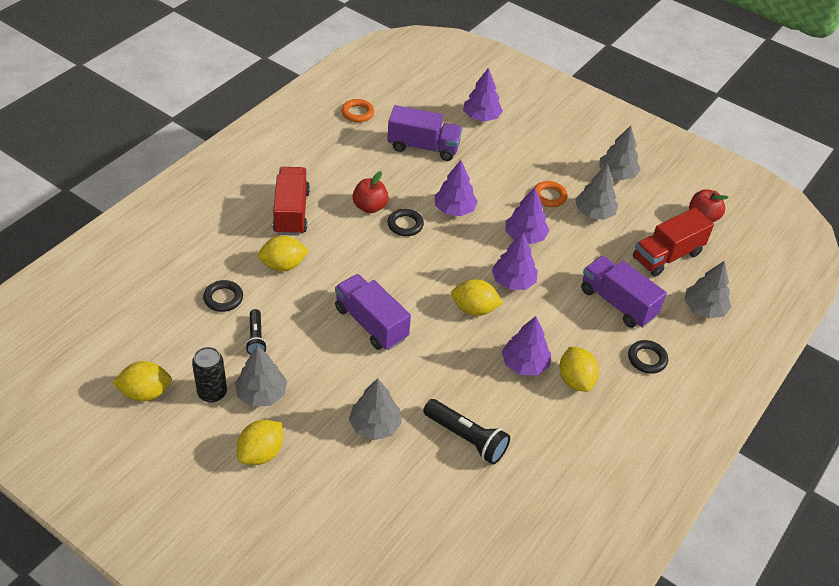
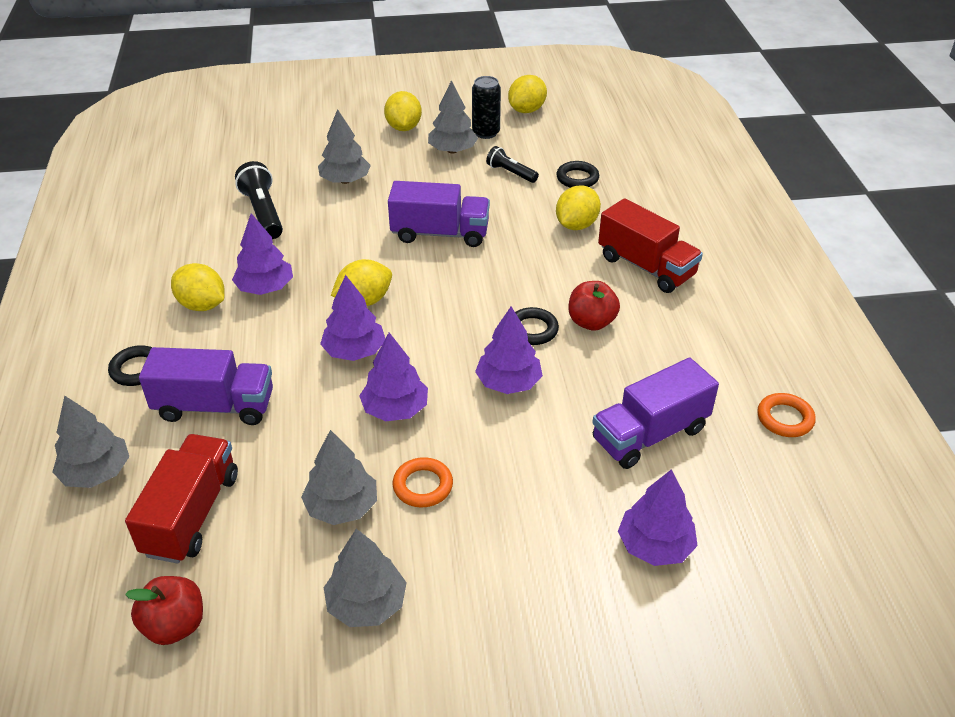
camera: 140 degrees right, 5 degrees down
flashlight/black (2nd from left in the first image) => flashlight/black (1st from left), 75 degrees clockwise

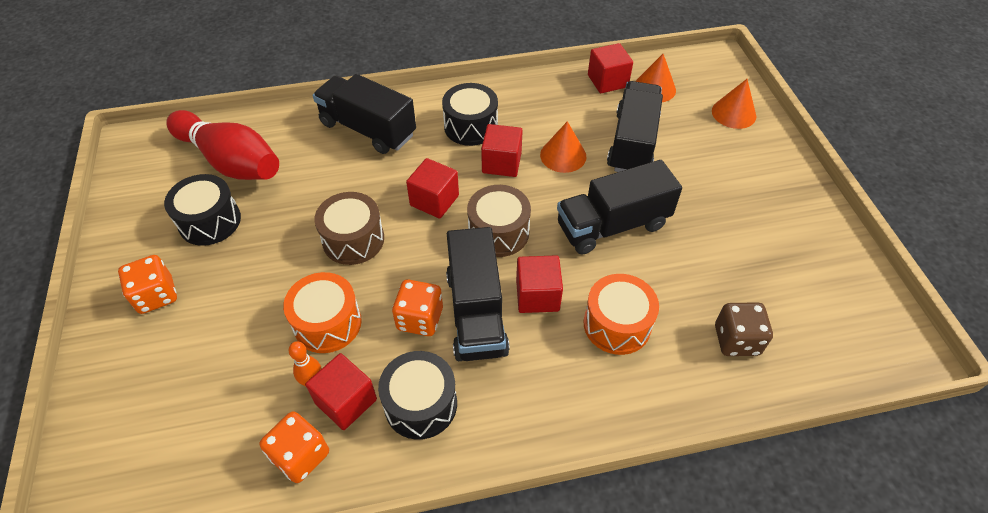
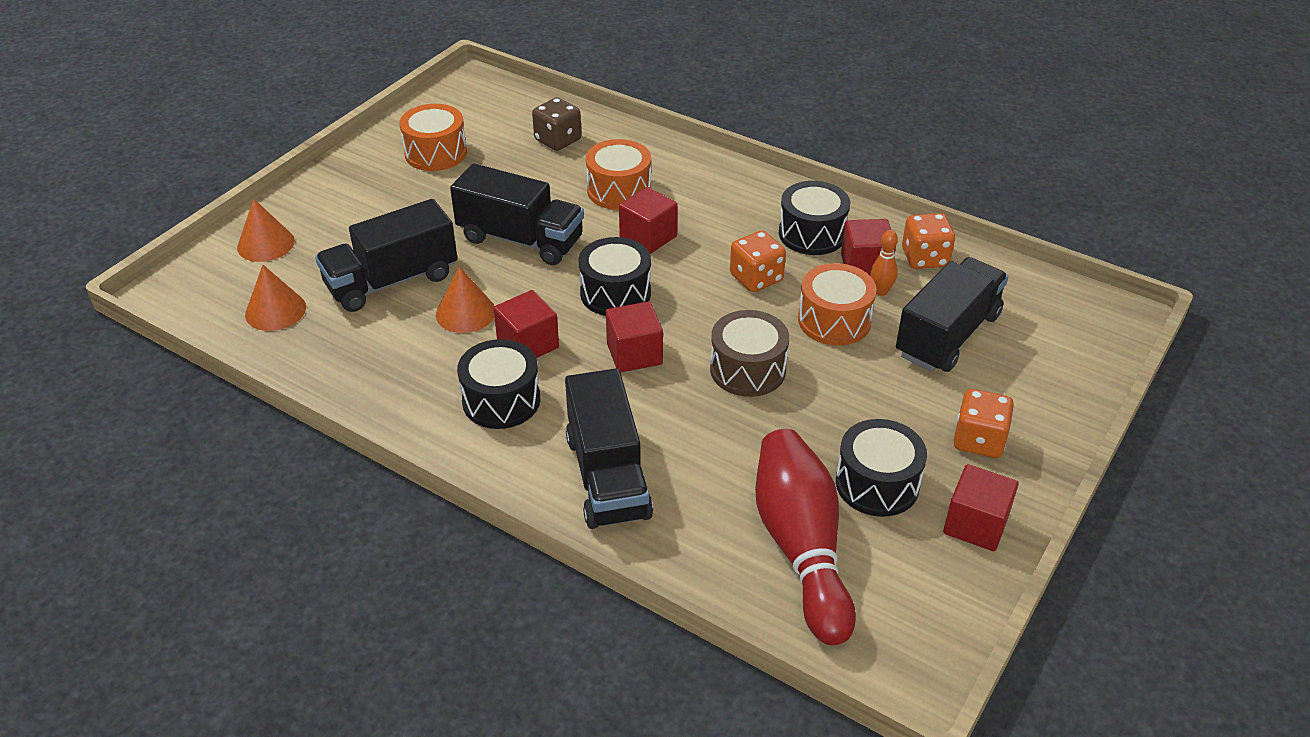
camera: 135 degrees left, 10 degrees down
truck/black (2nd from left in the first image) => truck/black (4th from left), moved
drum/brown (2nd from left) => drum/black (2nd from left)
cube/red (5th from left), moved
nothing => drum/orange (1st from left)

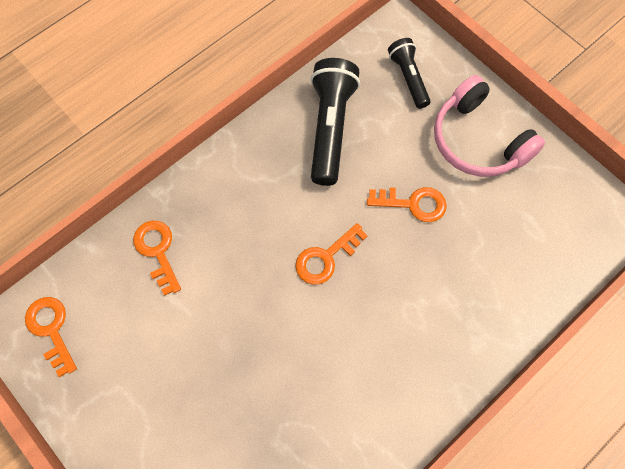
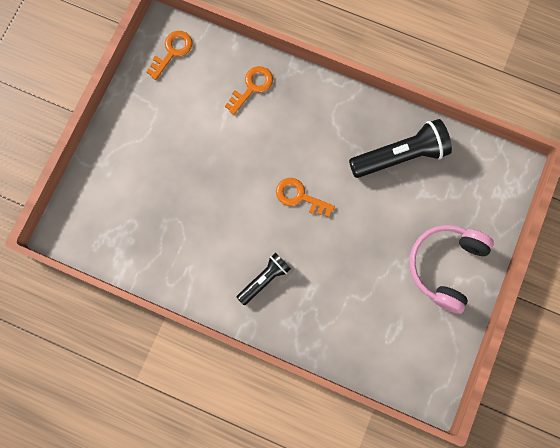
camera: 65 degrees right, 10 degrees up
key/orange (4th from left) => nothing
flashlight/black (2nd from left in the first image) => flashlight/black (1st from left), moved

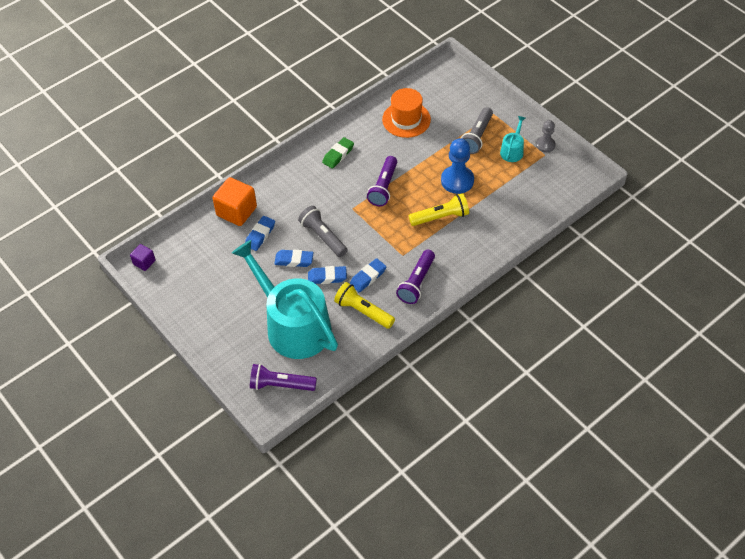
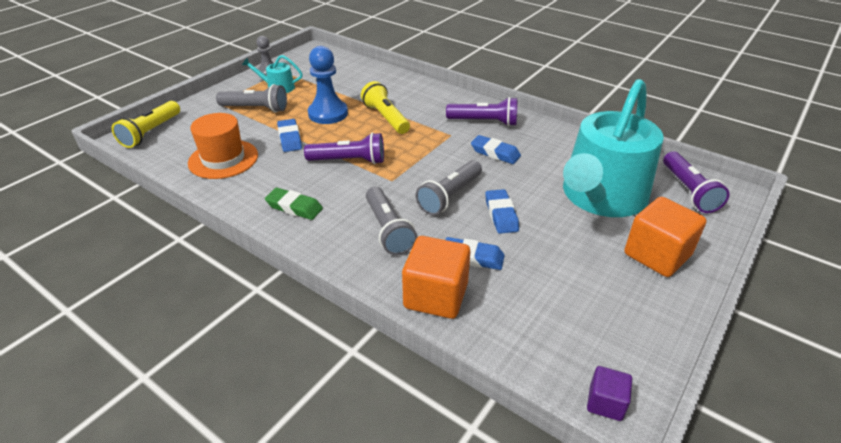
camera: 105 degrees left, 15 degrees down
eraser/blue (3rd from left in the first image) => eraser/blue (1st from left), moved
flashlight/yellow (1st from left), moved
nothing => flashlight/grey (2nd from left)
nothing => cube/orange (2nd from left)

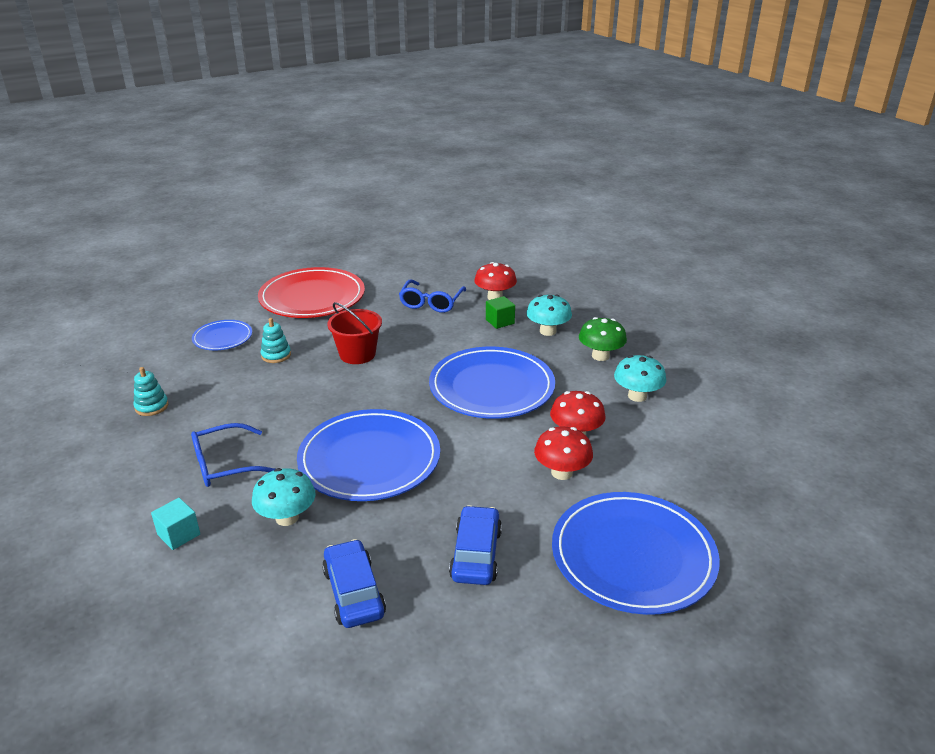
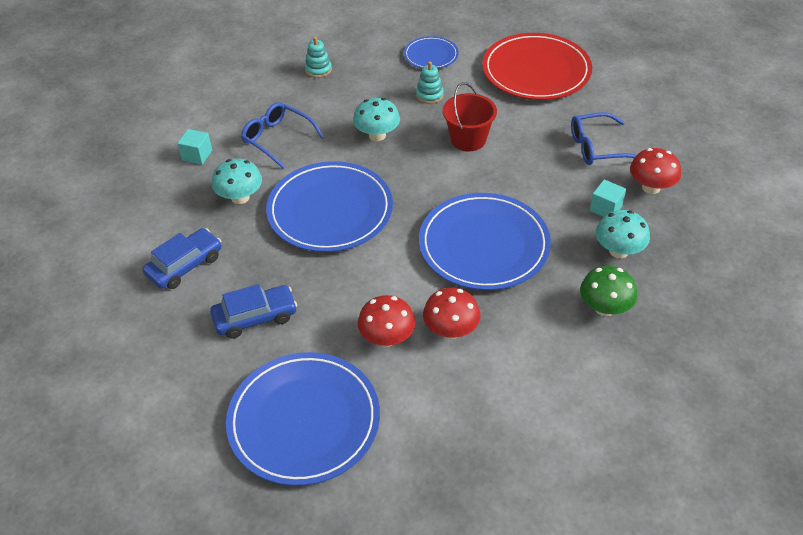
camera: 65 degrees right, 15 degrees up
cube/green => cube/turquoise (2nd from left)
mushroom/turquoise (3rd from left in the first image) => mushroom/turquoise (2nd from left), moved

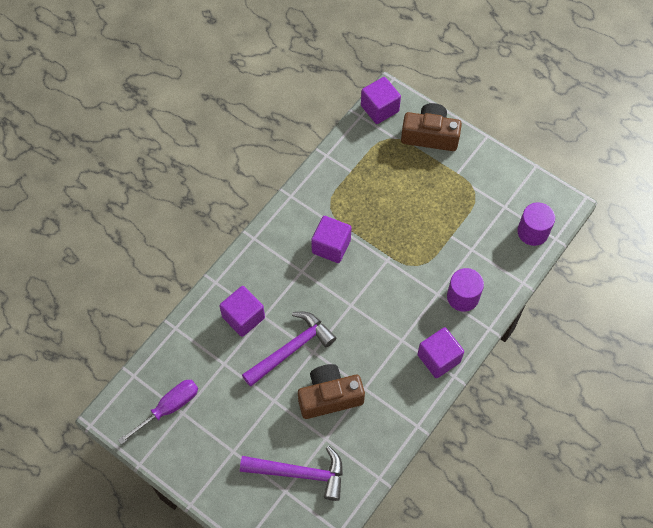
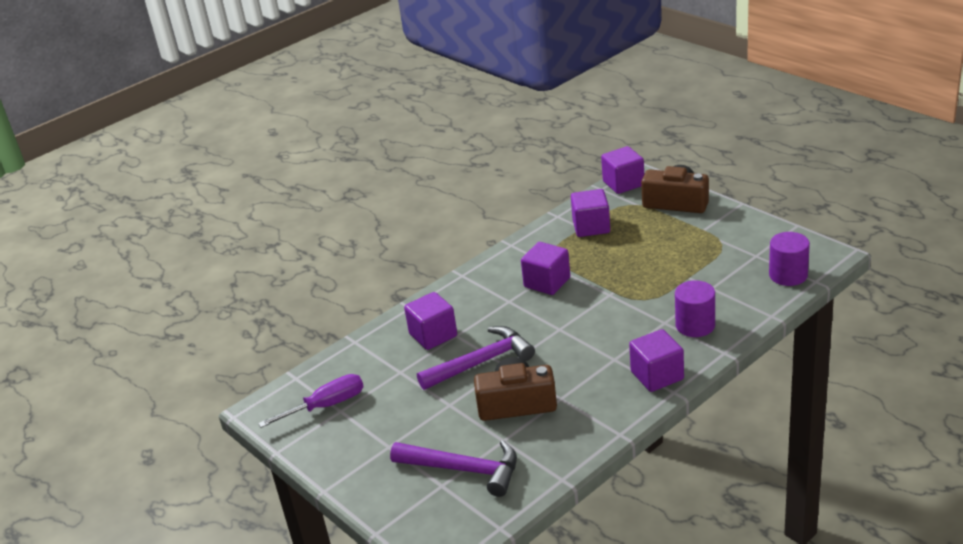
camera: 15 degrees right, 30 degrees down
nothing => cube/purple (3rd from left)

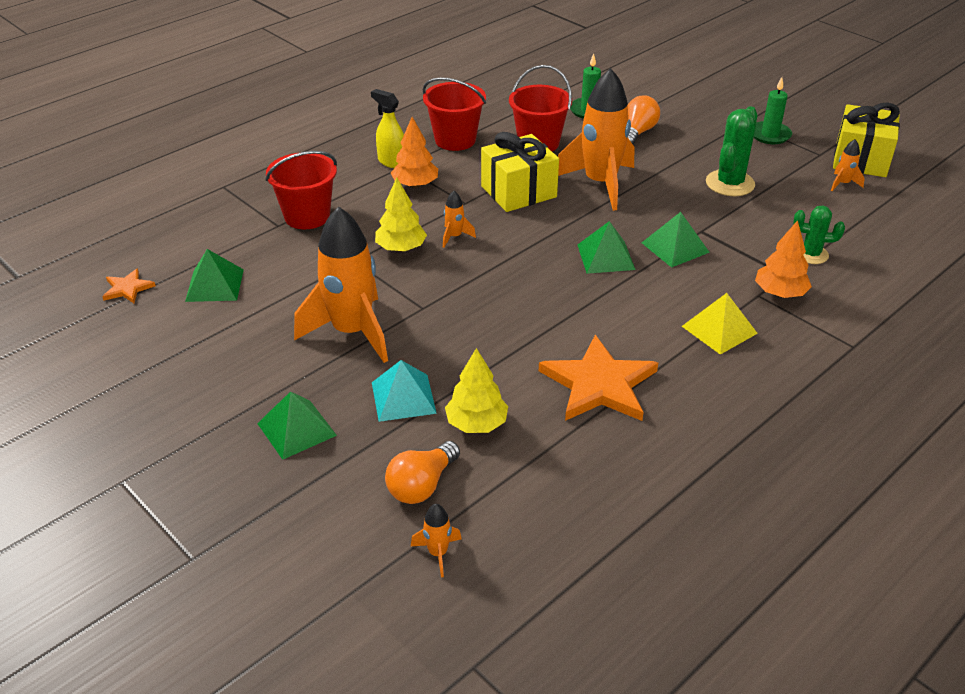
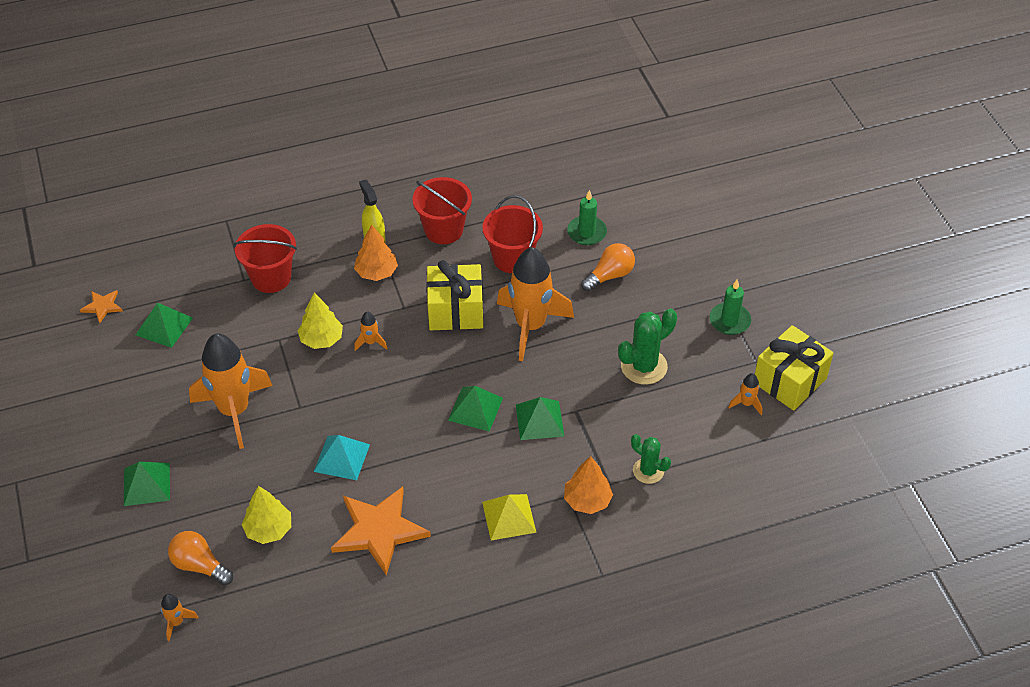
camera: 25 degrees right, 10 degrees up
pyramid/turquoise, moved
light bulb/orange (1st from left), 60 degrees clockwise

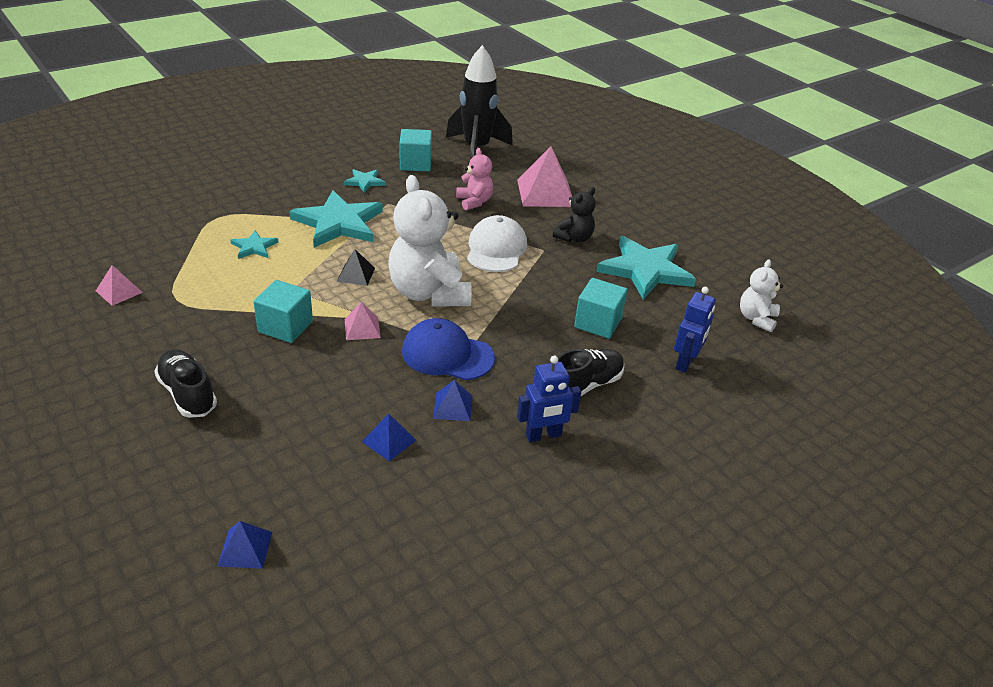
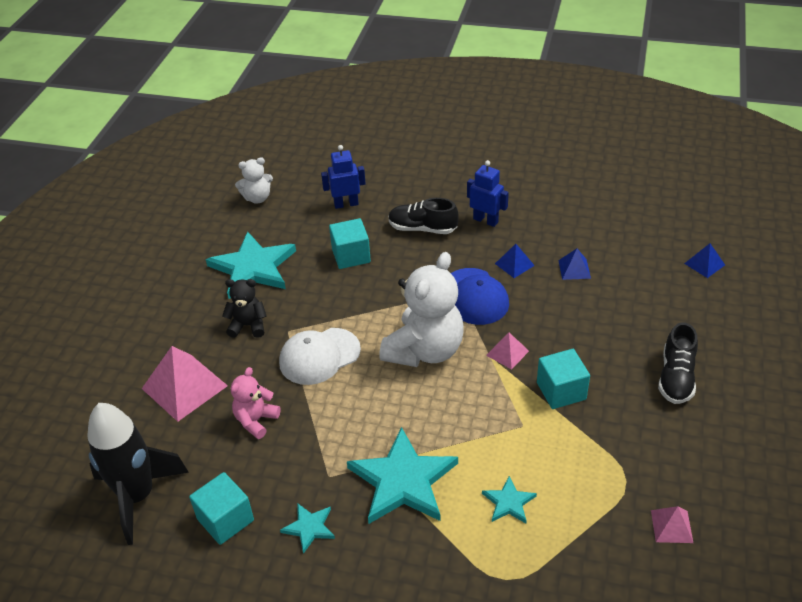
camera: 125 degrees left, 5 degrees up
pyramid/black => nothing

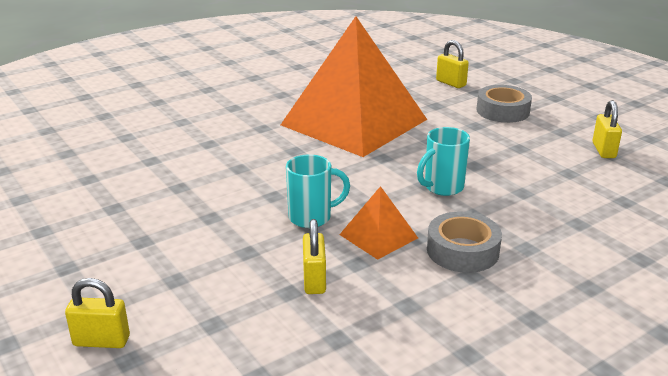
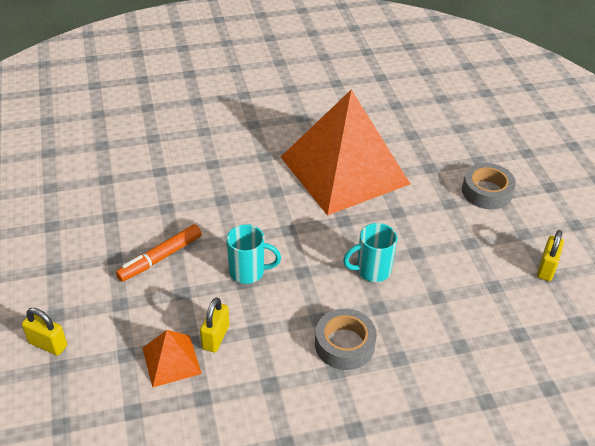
camera: 20 degrees right, 15 degrees up
pyramid/orange (2nd from left in the first image) => pyramid/orange (1st from left), moved
padlock/yellow (3rd from left) => nothing
nothing => marker/orange

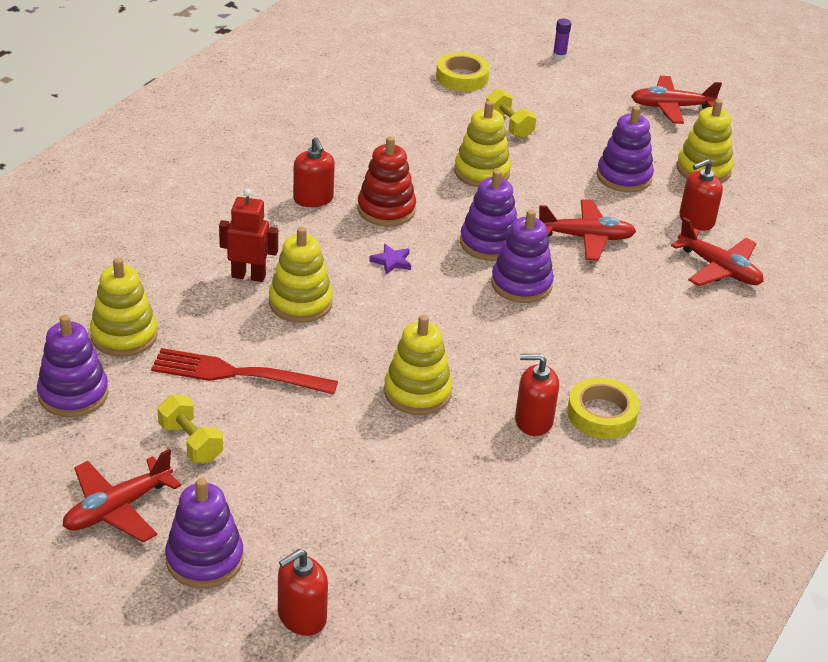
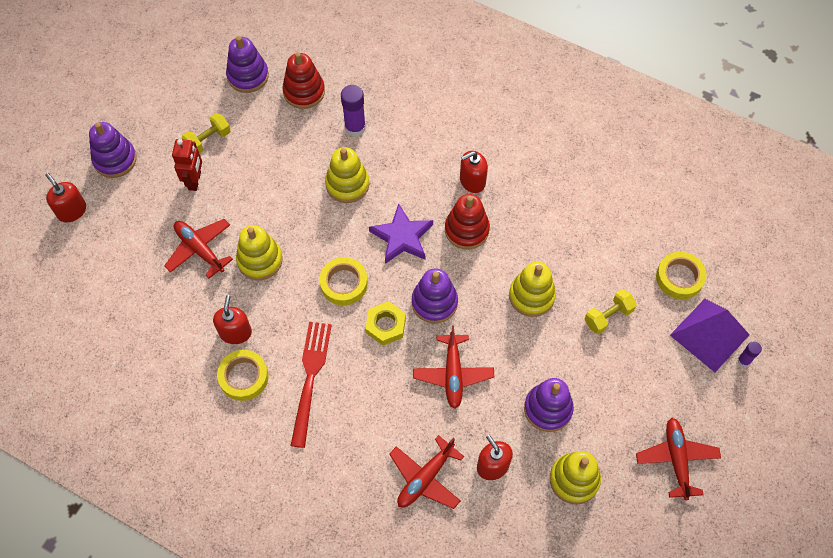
camera: 90 degrees right, 25 degrees up
plane/red (1st from left), moved
stacking toy/yellow (1st from left) => stacking toy/red (1st from left)
fork/red, moved
robot/red, moved
star/purple, x2.05
stacking toy/purple (4th from left) => nut/yellow
nothing => tape/yellow (2nd from left)
nothing => glue stick/purple (1st from left)
nothing => pyramid/purple

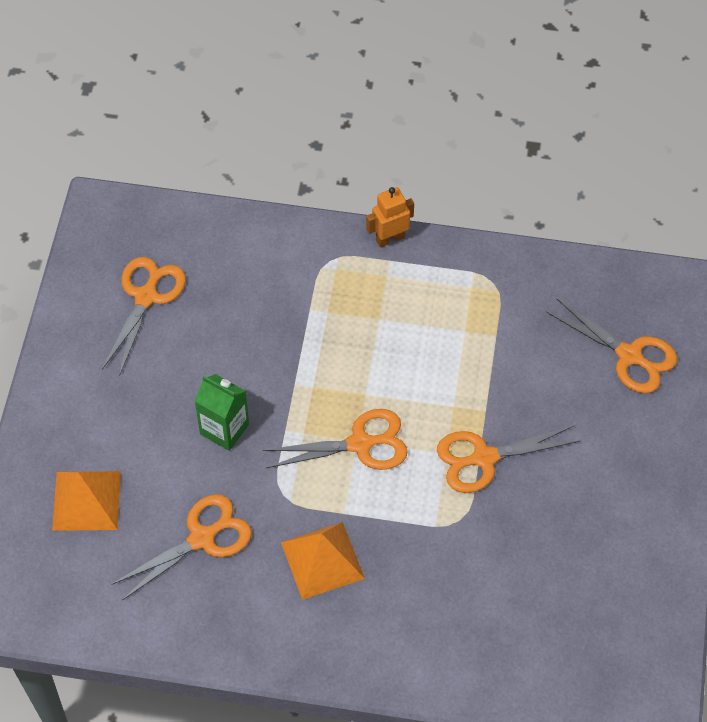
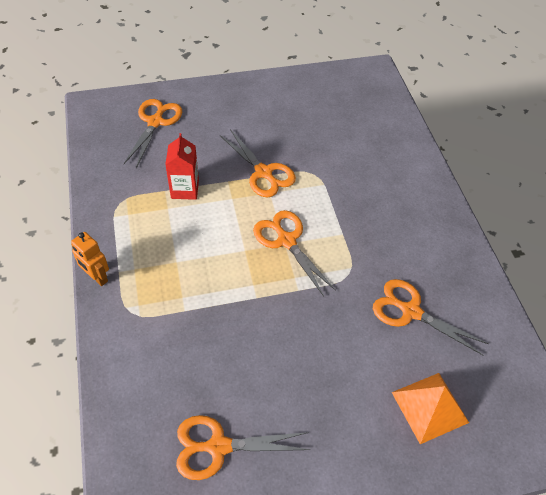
camera: 115 degrees left, 5 degrees down
carton/green => nothing
pyramid/orange (2nd from left) => nothing
nothing => carton/red

